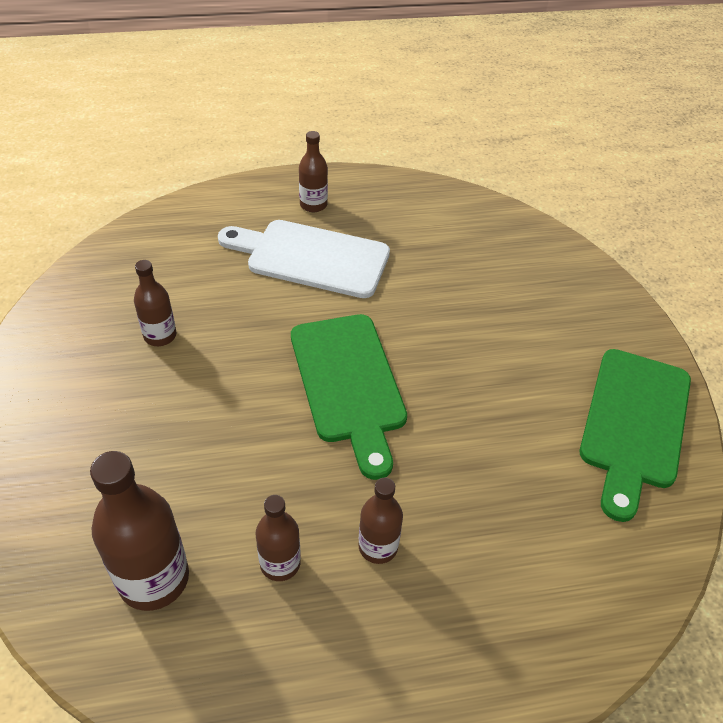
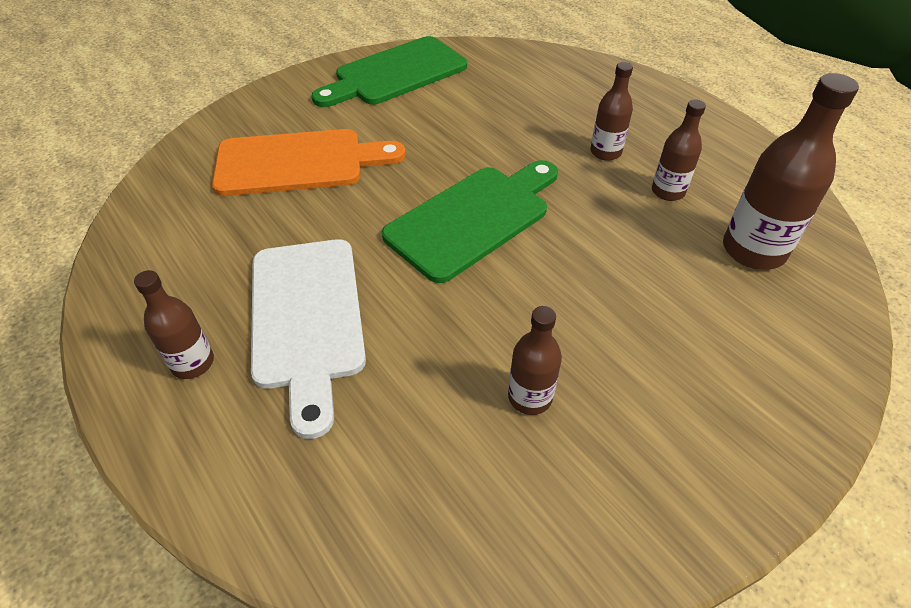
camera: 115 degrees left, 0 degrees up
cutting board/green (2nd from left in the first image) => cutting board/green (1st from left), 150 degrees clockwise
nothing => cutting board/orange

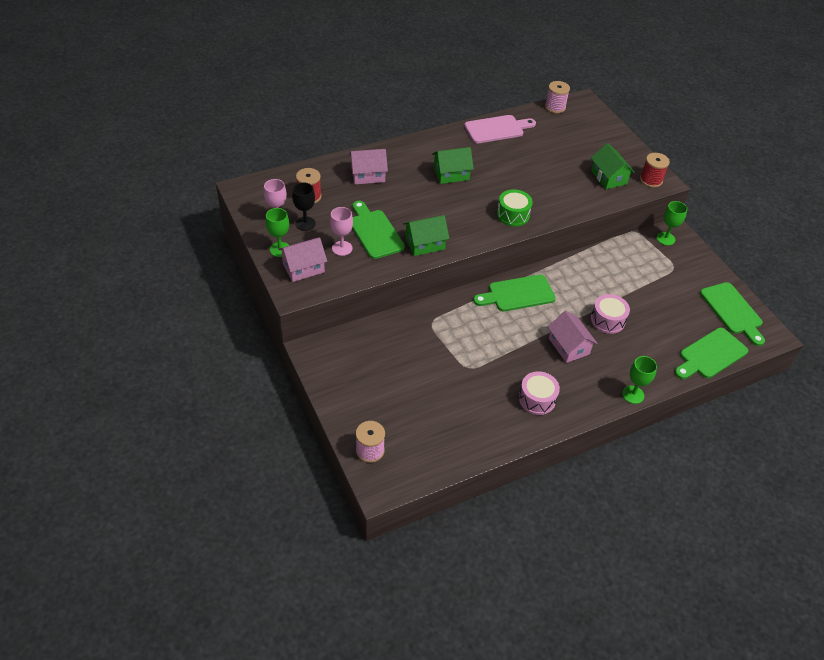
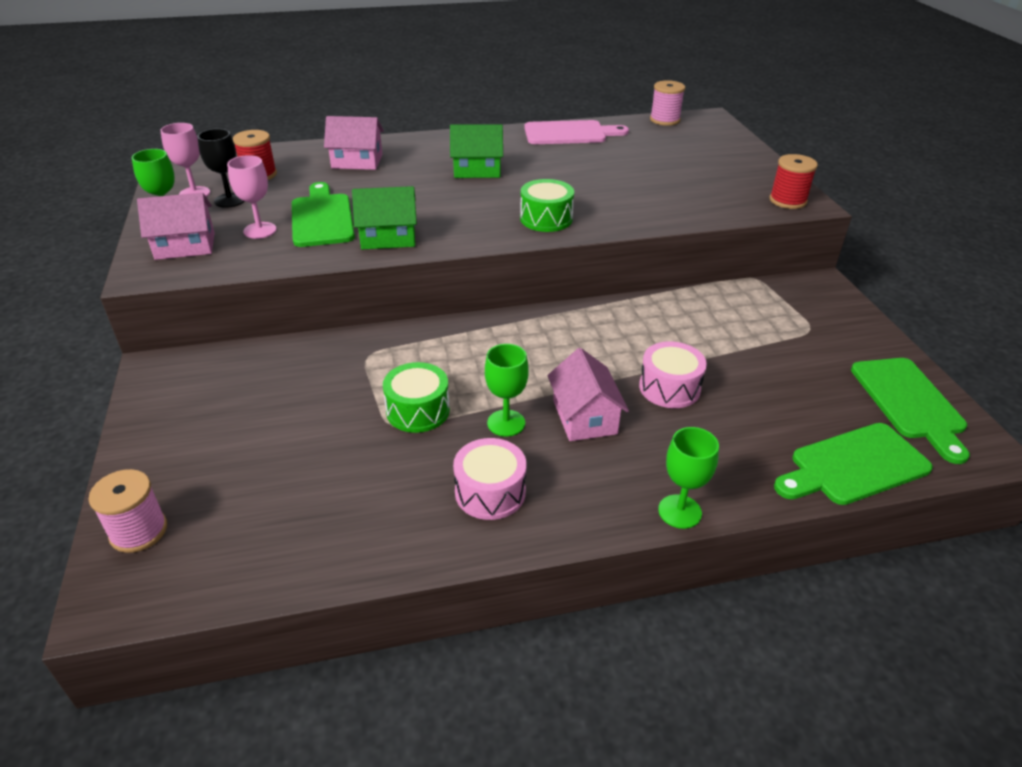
camera: 15 degrees right, 10 degrees down
cutting board/green (2nd from left) => nothing
house/green (3rd from left) => nothing
goblet/green (3rd from left in the first image) => goblet/green (2nd from left), moved
nothing => drum/green (1st from left)

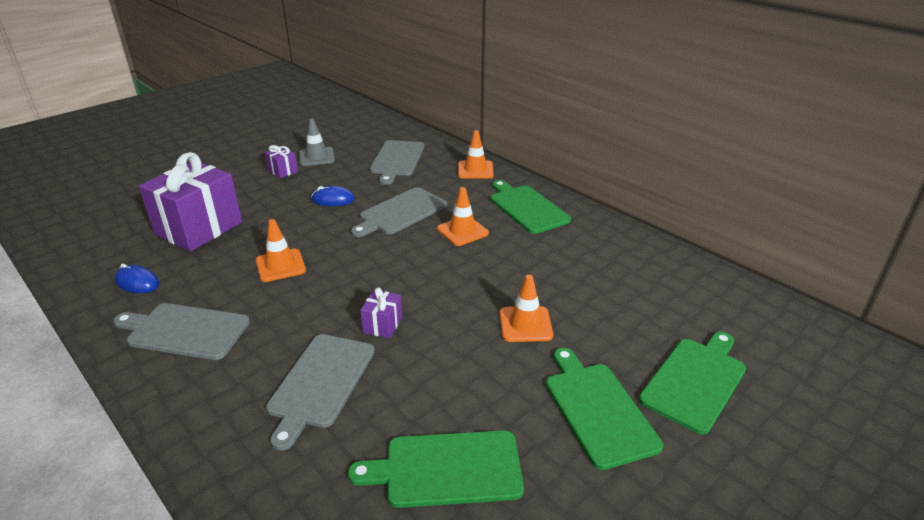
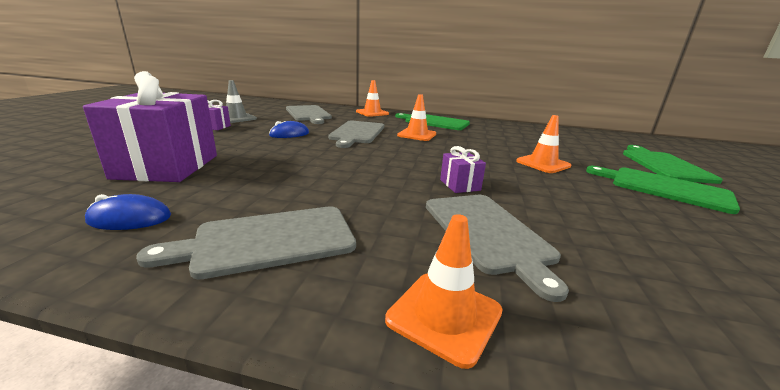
camera: 35 degrees left, 10 degrees down
traffic cone/orange (1st from left in the first image) => traffic cone/orange (3rd from left), moved
cutting board/green (1st from left) => nothing

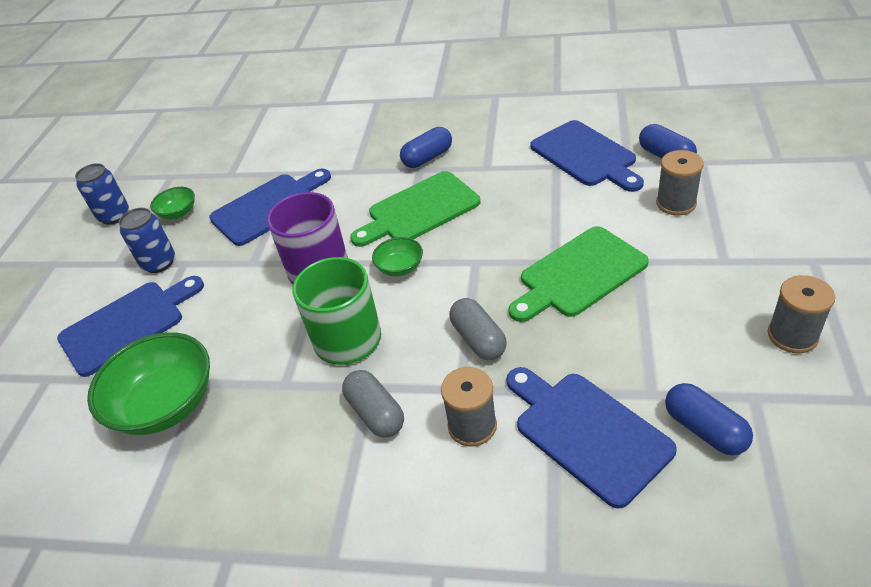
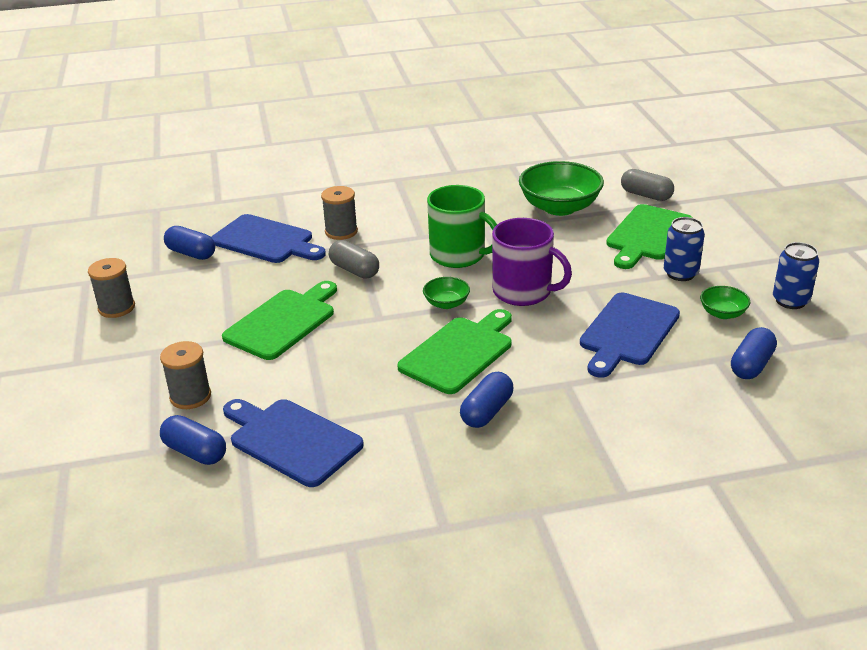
camera: 155 degrees right, 10 degrees down
cutting board/blue (1st from left) => cutting board/green (3rd from left)
capsule/grey (1st from left in the first image) => capsule/grey (2nd from left), moved
nothing => capsule/blue (4th from left)

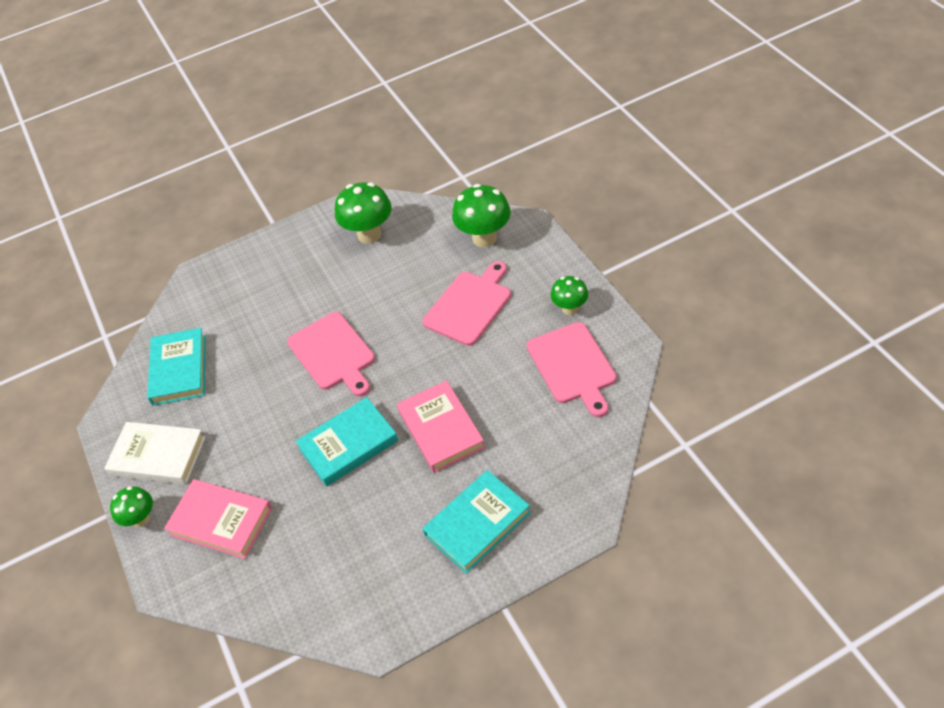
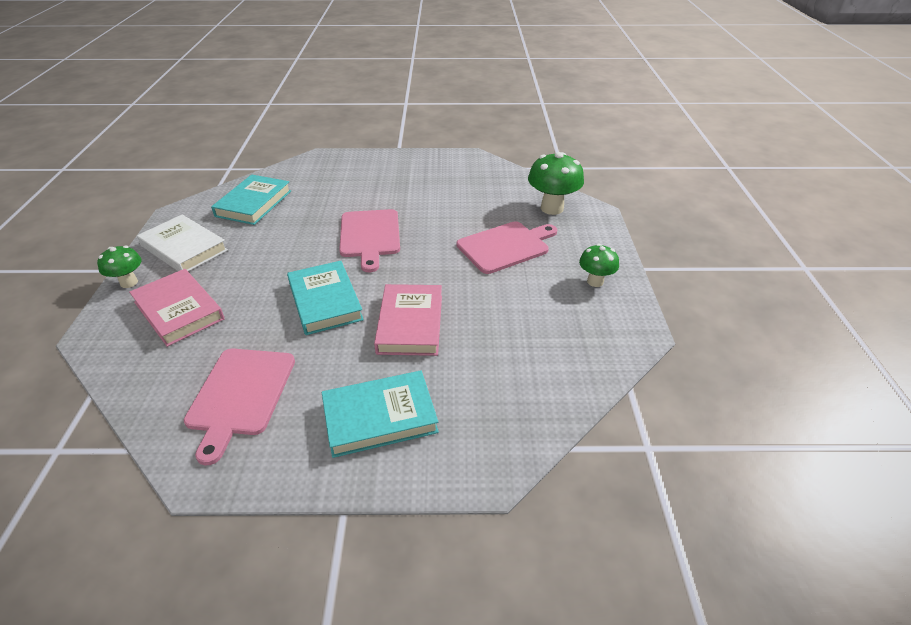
camera: 20 degrees right, 10 degrees down
book/turquoise (2nd from left), 75 degrees clockwise
mushroom/green (2nd from left) => nothing
cutting board/pink (3rd from left in the first image) => cutting board/pink (1st from left), moved

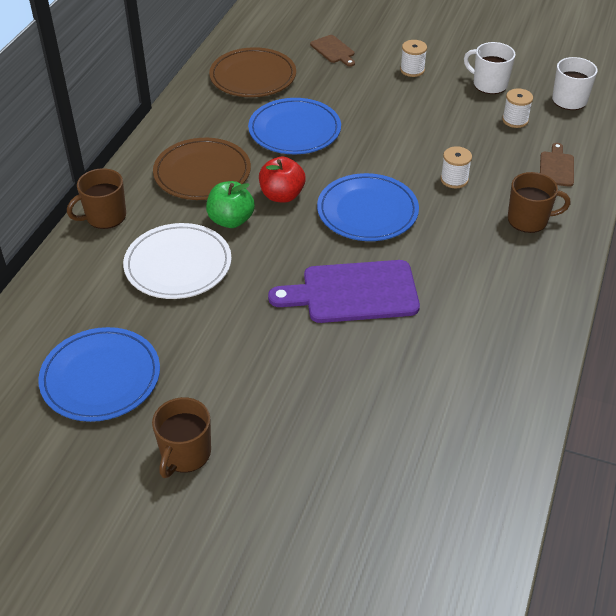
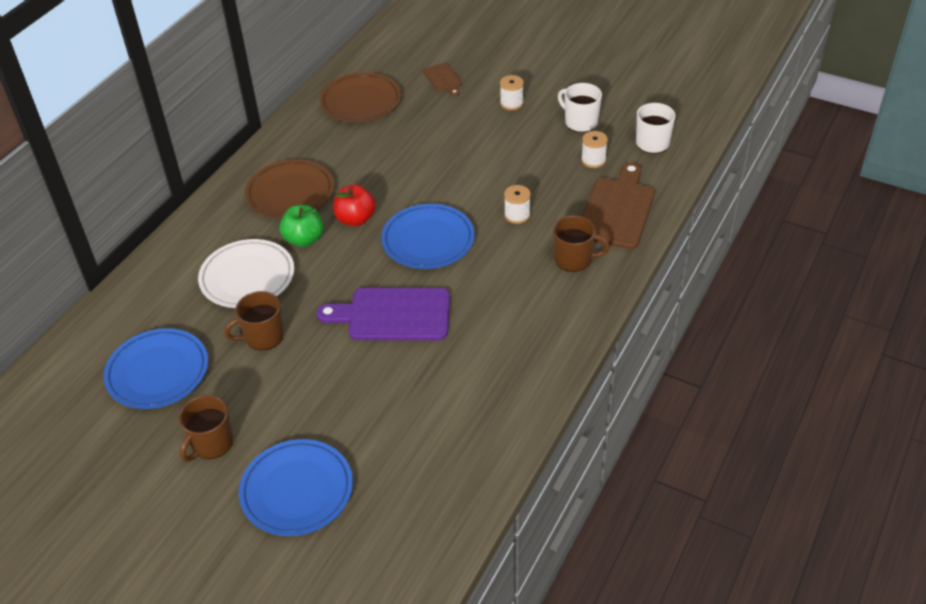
camera: 10 degrees right, 0 degrees up
mug/brown (1st from left in the first image) => mug/brown (2nd from left), moved
plate/blue (2nd from left), moved
cutting board/brown (2nd from left), x1.96

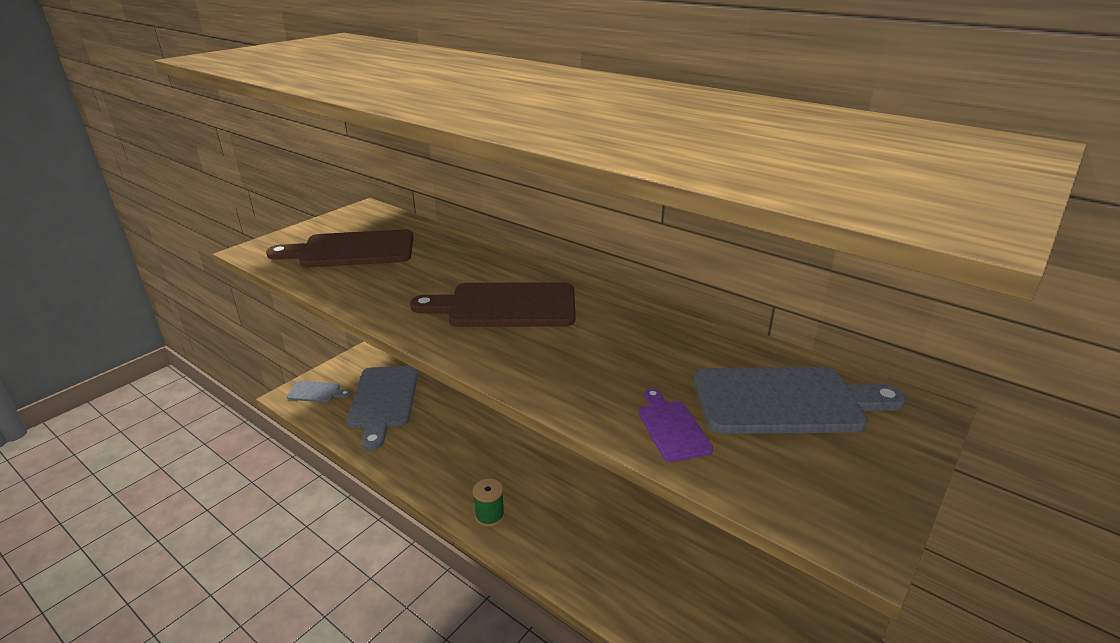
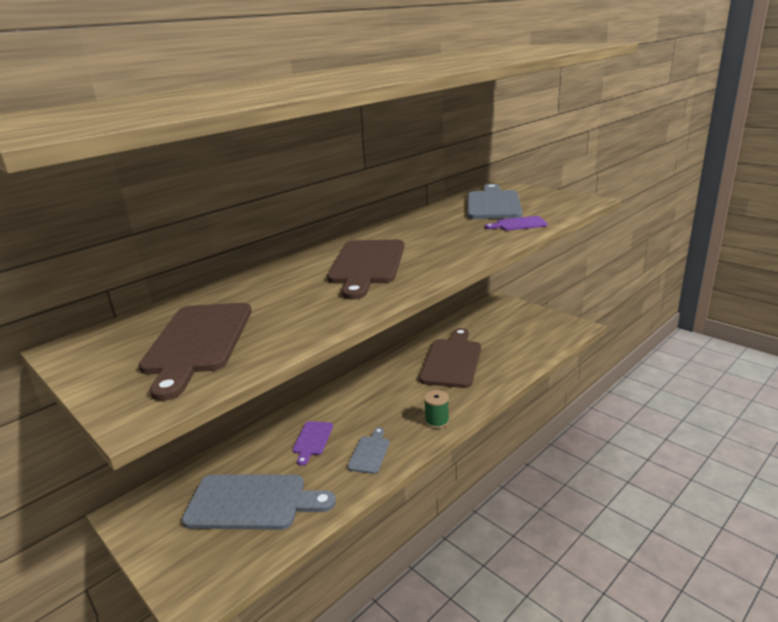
camera: 80 degrees left, 5 degrees down
cutting board/grey (1st from left in the first image) => cutting board/grey (2nd from left), moved
nothing => cutting board/purple (1st from left)
nothing => cutting board/brown (3rd from left)

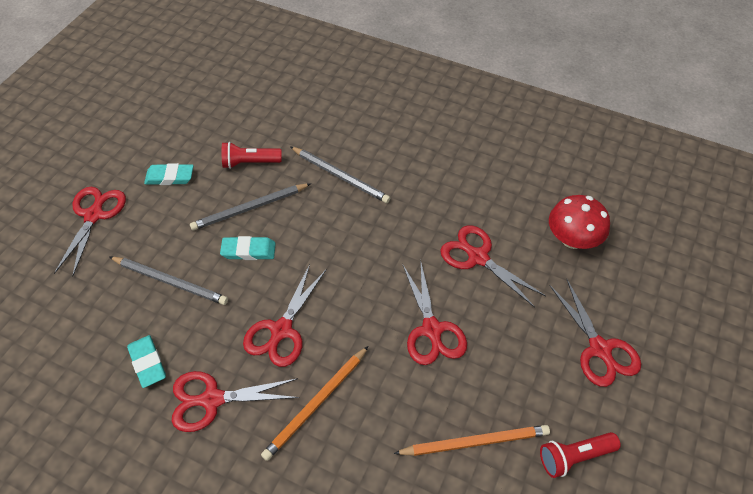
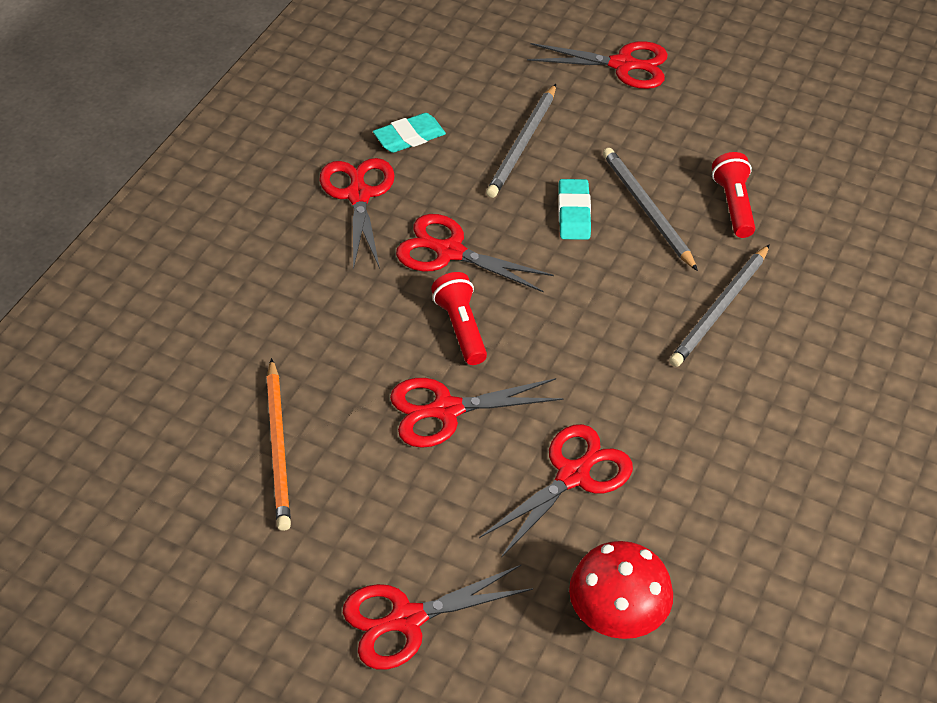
camera: 90 degrees right, 5 degrees down
eraser/turquoise (2nd from left) => nothing
pencil/orange (1st from left) => nothing
flashlight/red (2nd from left in the first image) => flashlight/red (1st from left), moved

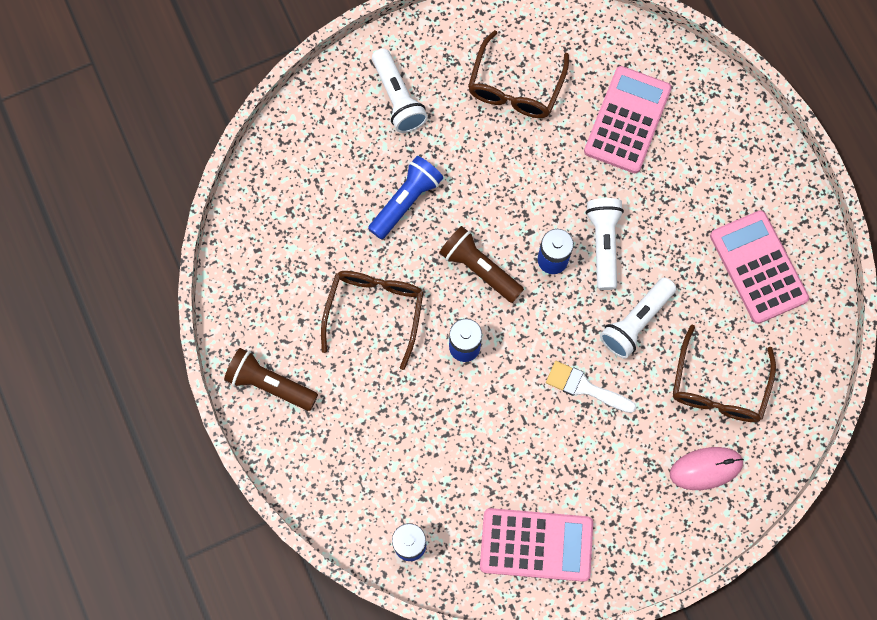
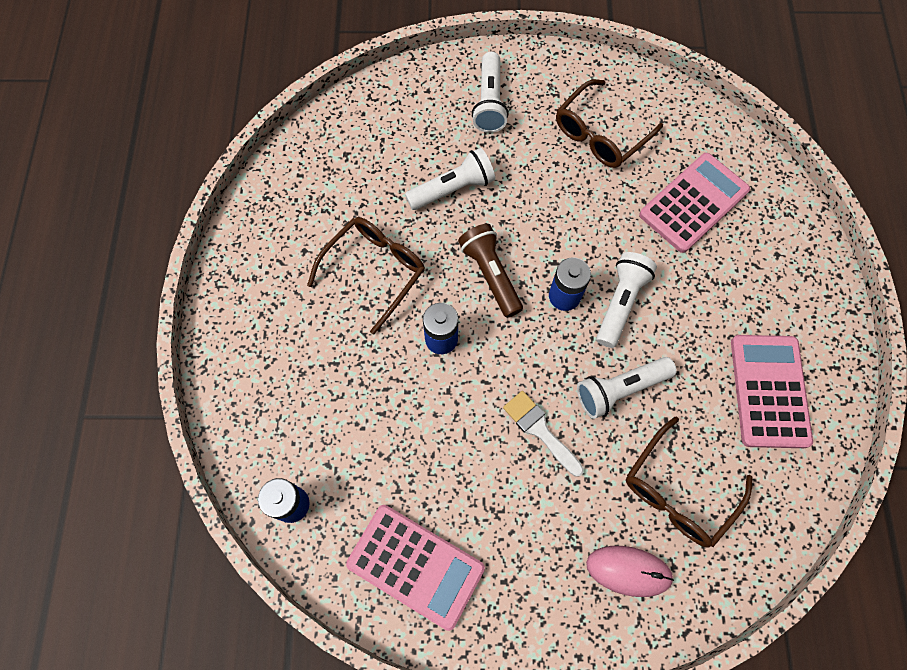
camera: 25 degrees right, 5 degrees down
flashlight/brown (1st from left) => nothing
flashlight/blue => flashlight/white (1st from left)

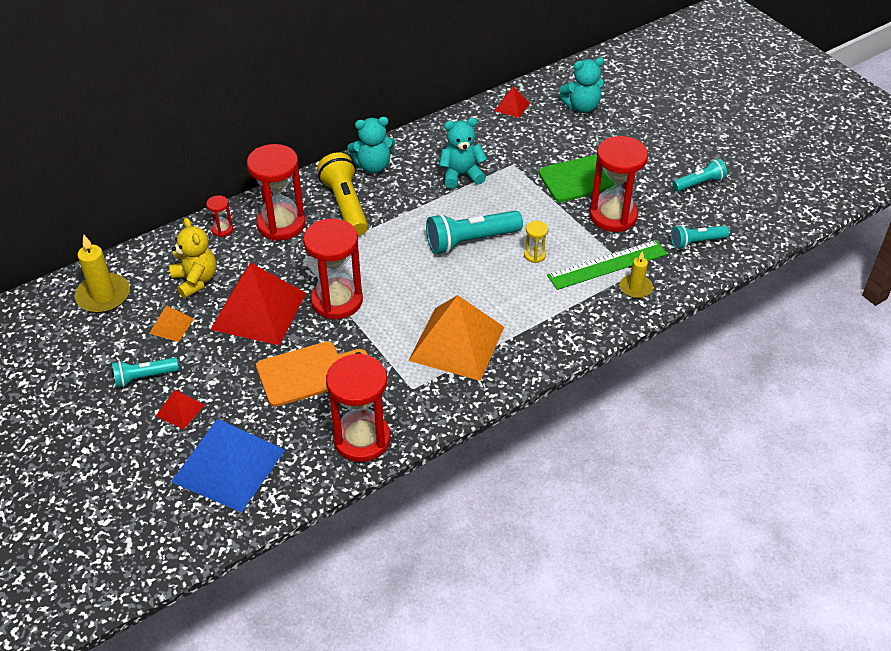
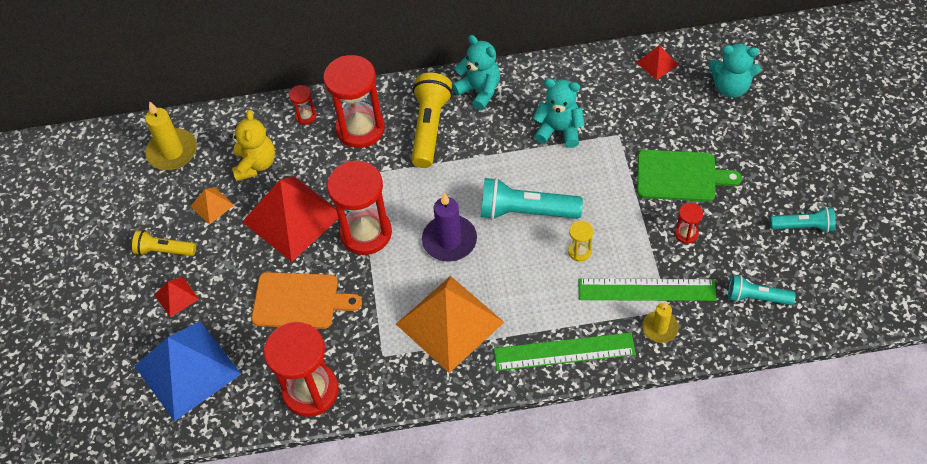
camera: 30 degrees right, 10 degrees up
flashlight/turquoise (1st from left) => flashlight/yellow (1st from left)
teddy bear/turquoise (1st from left), 150 degrees counterclockwise
hourglass/red (5th from left), x0.44
nothing => candle/purple
nothing => ruler/green (1st from left)

